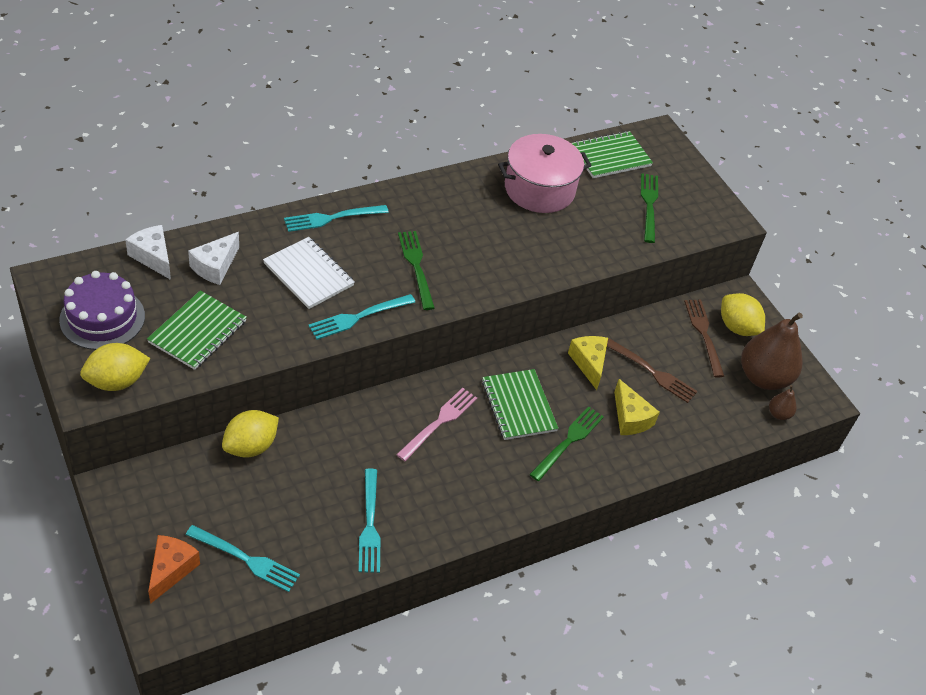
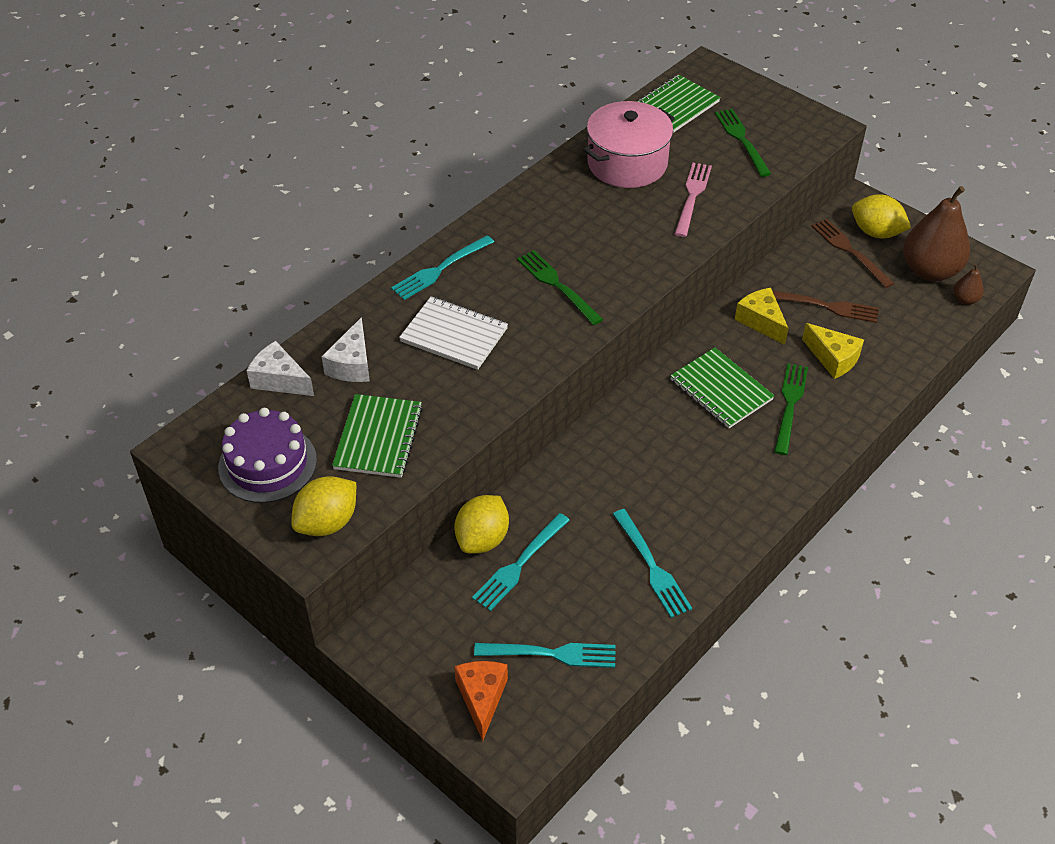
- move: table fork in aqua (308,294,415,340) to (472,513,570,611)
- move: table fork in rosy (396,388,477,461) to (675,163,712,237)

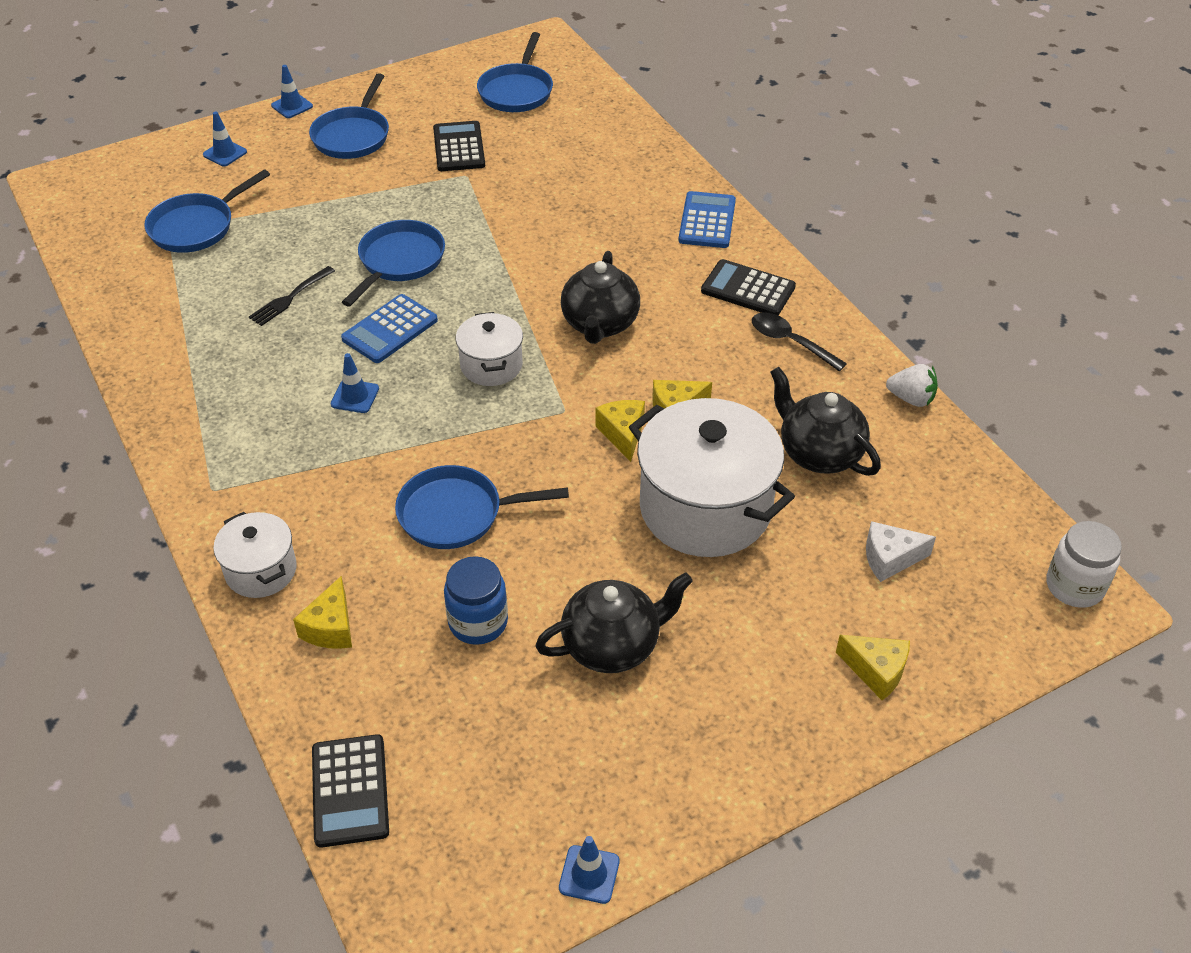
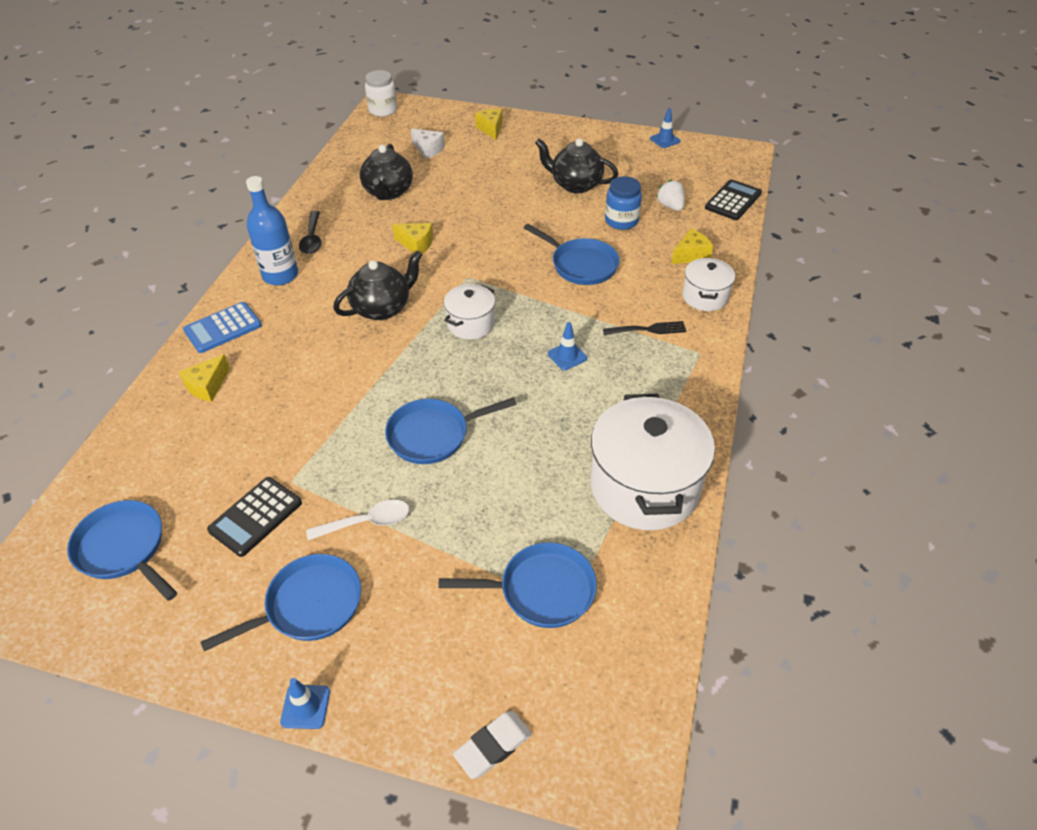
- rotate: pan in blue (477,32,553,112) = (67,500,177,601) 105 degrees counterclockwise
- move: cheese in golden (596,400,645,462) to (179,354,230,402)
- replace: adding machine in jet-black (701,259,796,315) to bottle in blue (246,176,298,285)
- insert: spoon in snow-white (306,500,409,540)
- insert: gum eraser in snow-white (453,711,532,779)
- move: pot in snow-white (629,398,795,557) to (591,394,715,530)
- move: table fork in jet-black (249,266,335,326) to (603,321,686,335)
- move: toy strawberry in snow-white (886,364,938,407) to (656,179,685,211)
- delete: traffic cone in blue (203,111,247,166)
- delete: adding machine in blue (341,294,438,363)

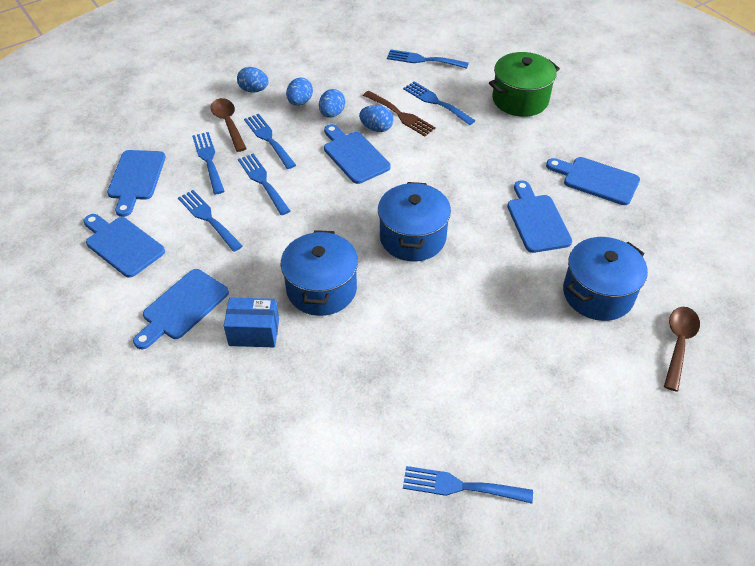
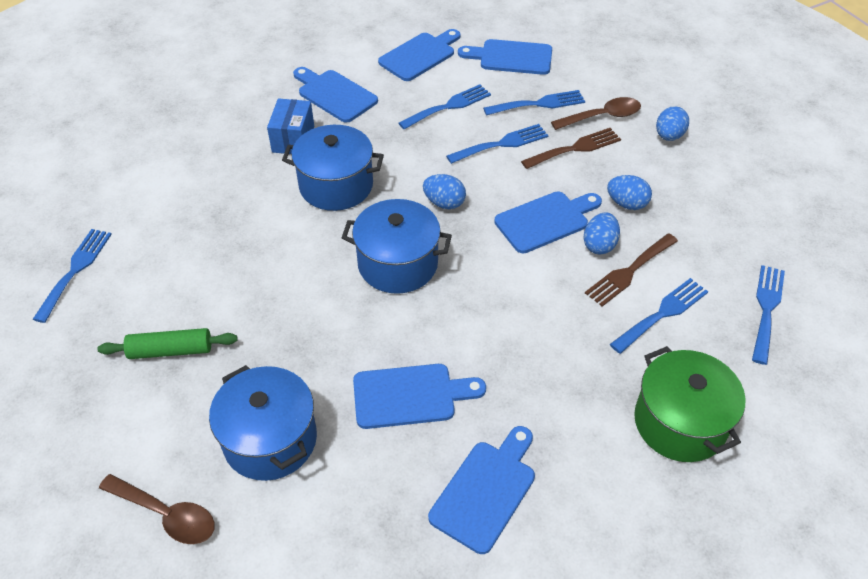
- insert: pastry roller in emerald (97,328,238,359)
- move: egg in blue (286,78,313,106) to (423,174,466,209)
- recolor: table fork in blue (244,114,296,169) to table fork in brown (521,128,621,169)

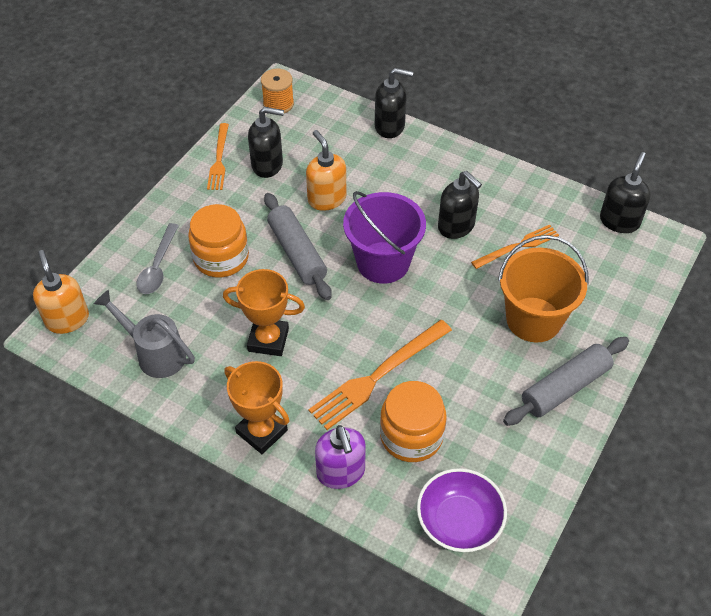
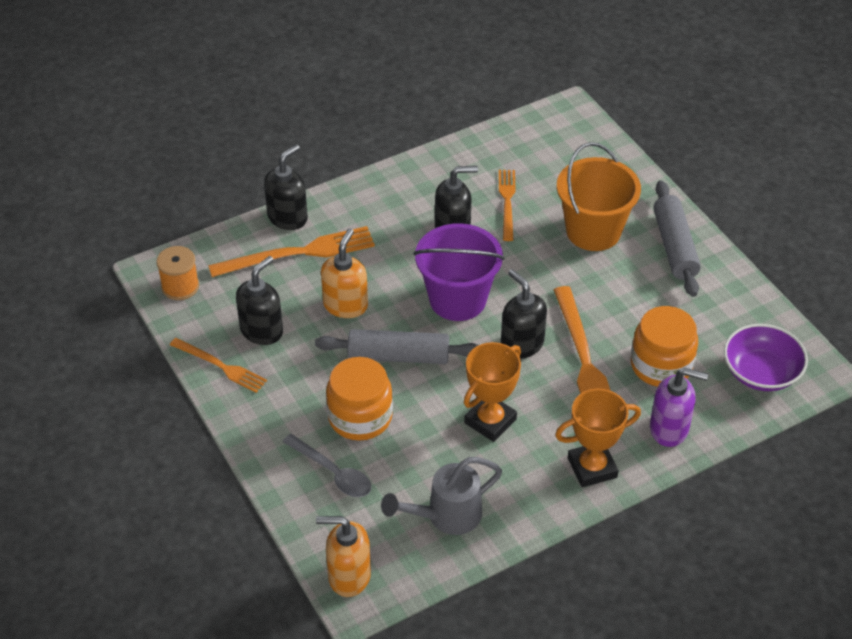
- insert: table fork in orange (208,226,375,277)
- rotate: soap pump in orange (306,130,346,211) = (321,228,368,318) 105 degrees clockwise
- move: soap pump in jet-black (600,152,651,233) to (501,269,547,359)

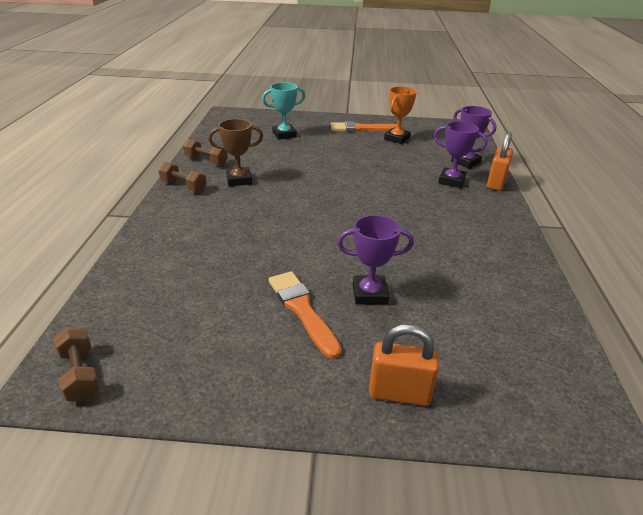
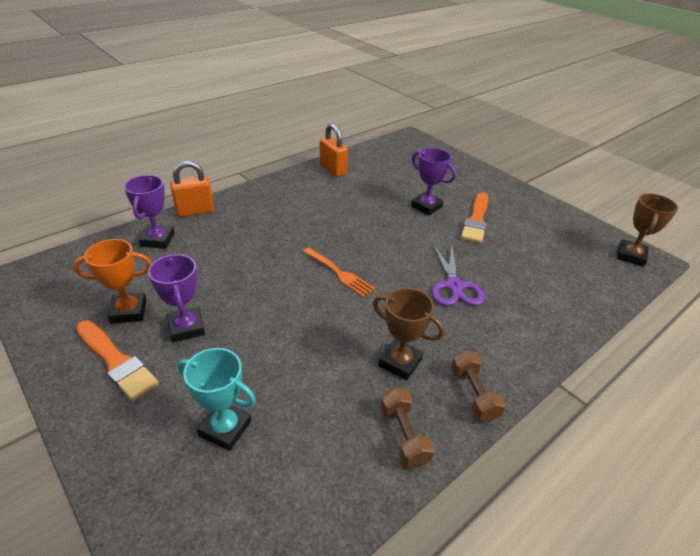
- move: prize cup in royal purple (434,121,488,188) to (148,254,205,342)
- insert: table fork in orange (303,247,375,297)
- move: lock in orange (369,324,439,406) to (320,123,348,177)
- insert: shears in royal purple (432,244,485,306)
- replace: dumbbell in brown (53,327,100,402) to prize cup in brown (617,193,678,267)

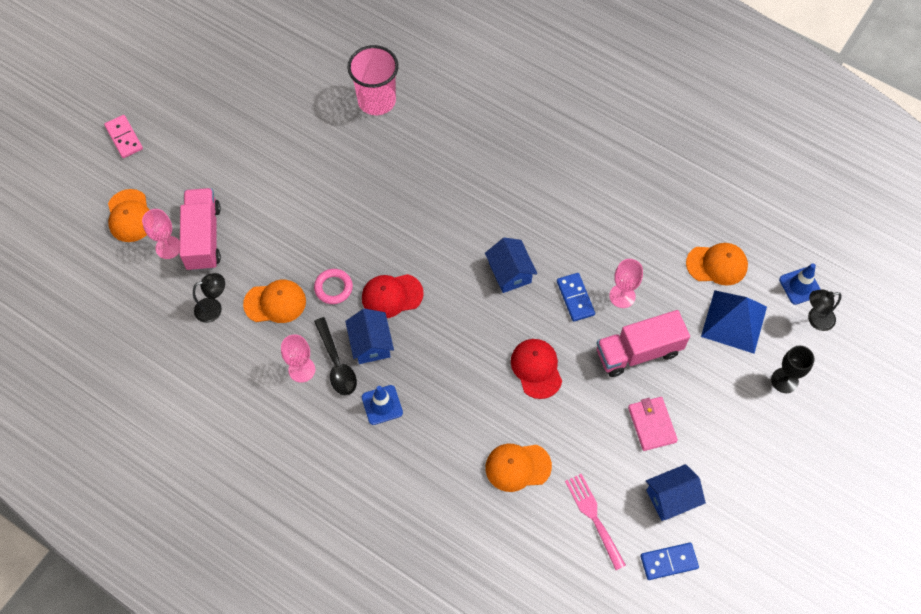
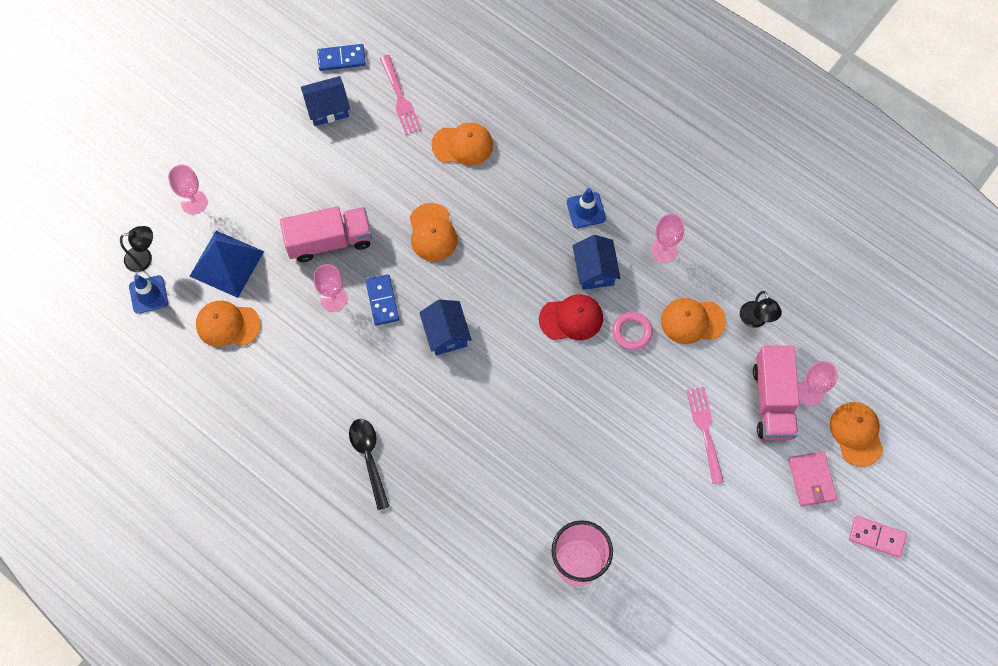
- recolor: wine glass in jet-black (771,346,814,393) to wine glass in rosy (168,164,207,214)
- move: spoon in jet-black (314,317,357,396) to (349,419,389,510)
- recolor: baseball cap in scarlet (511,339,562,399) to baseball cap in orange (410,203,458,261)
- insert: table fork in rosy (686,387,724,484)
- rotate: desk lamp in jet-black (193,273,225,323) = (740,291,782,328) 90 degrees counterclockwise
- move: card wallet in rosy (628,397,678,451) to (788,451,837,506)
- rotate: domino in rosy (104,115,143,158) = (849,516,907,558) 45 degrees counterclockwise

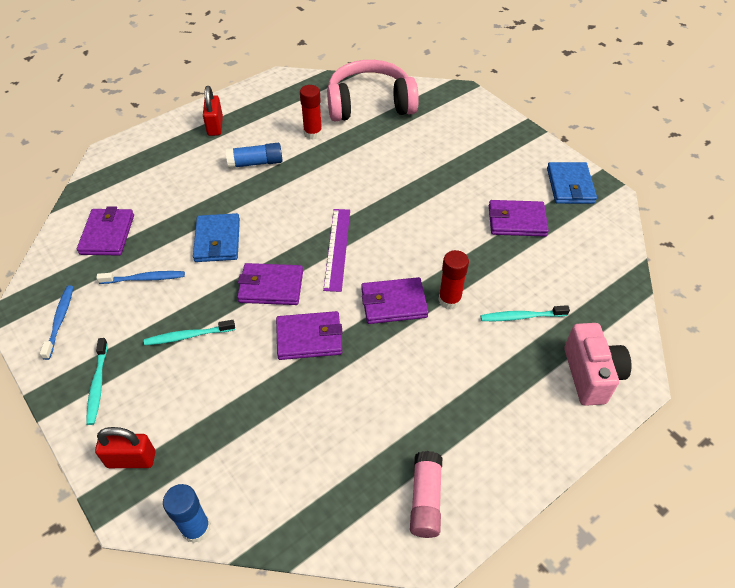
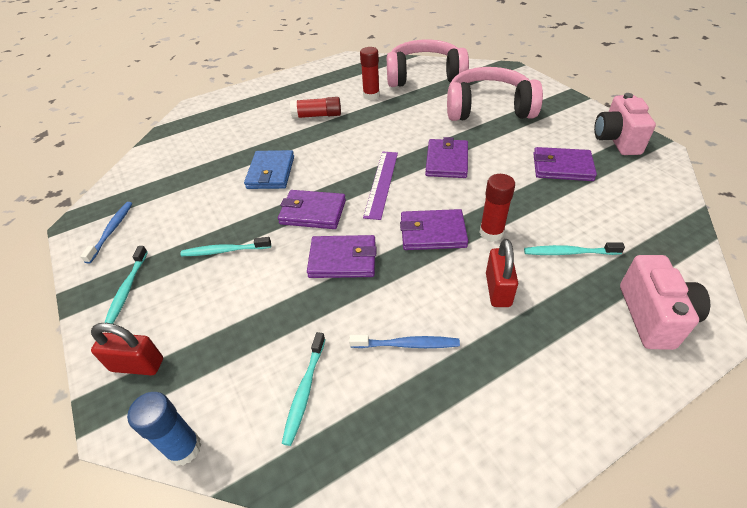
- insert: toothbrush in aqua (282,332,325,446)
- recolor: stick of glue in blue (226,143,283,169) to stick of glue in scarlet (290,97,341,119)
- move: toothbrush in blue (96,271,185,284) to (349,335,460,348)
- move: card wallet in royal purple (77,206,134,256) to (425,137,468,178)
- insert: headset in rosy (447,67,543,121)
- move: lock in scarlet (203,86,223,136) to (486,239,518,307)
- replace: card wallet in blue (547,162,597,204) to compact camera in rosy (594,93,656,155)
- delete: stick of glue in rosy (410,451,442,538)

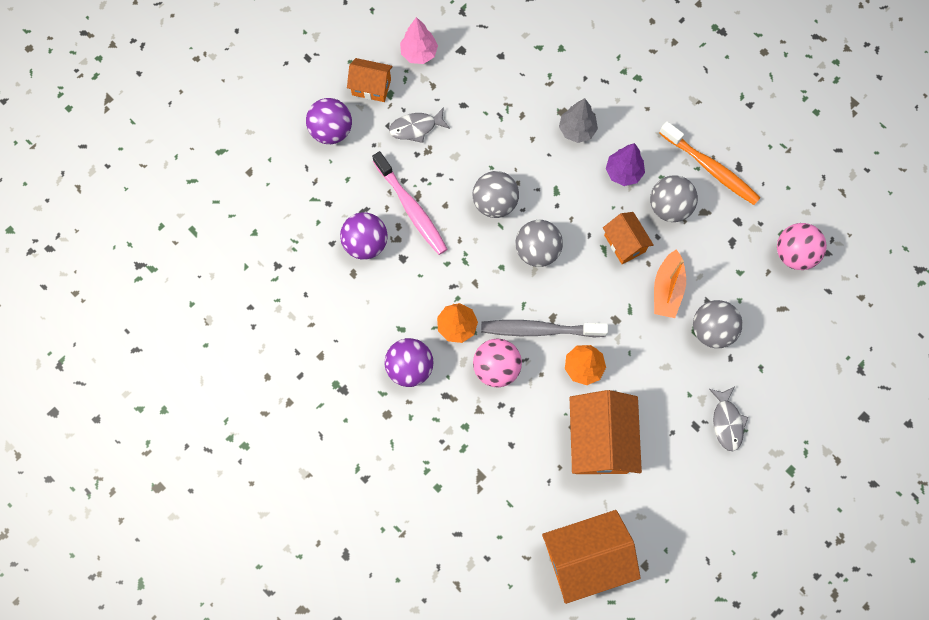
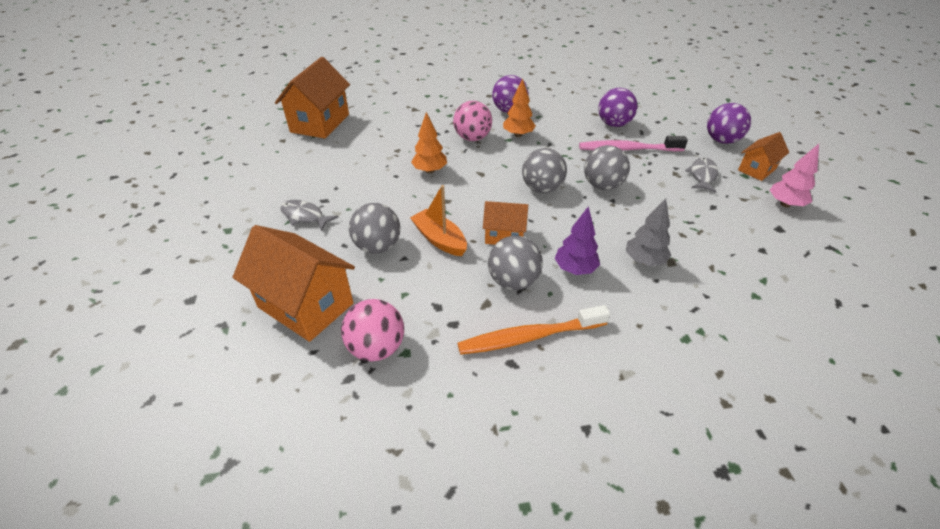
- move: cottage in orange (570,390,642,474) to (232,225,355,342)
- delete: toothbrush in ash-grey (481,320,608,337)

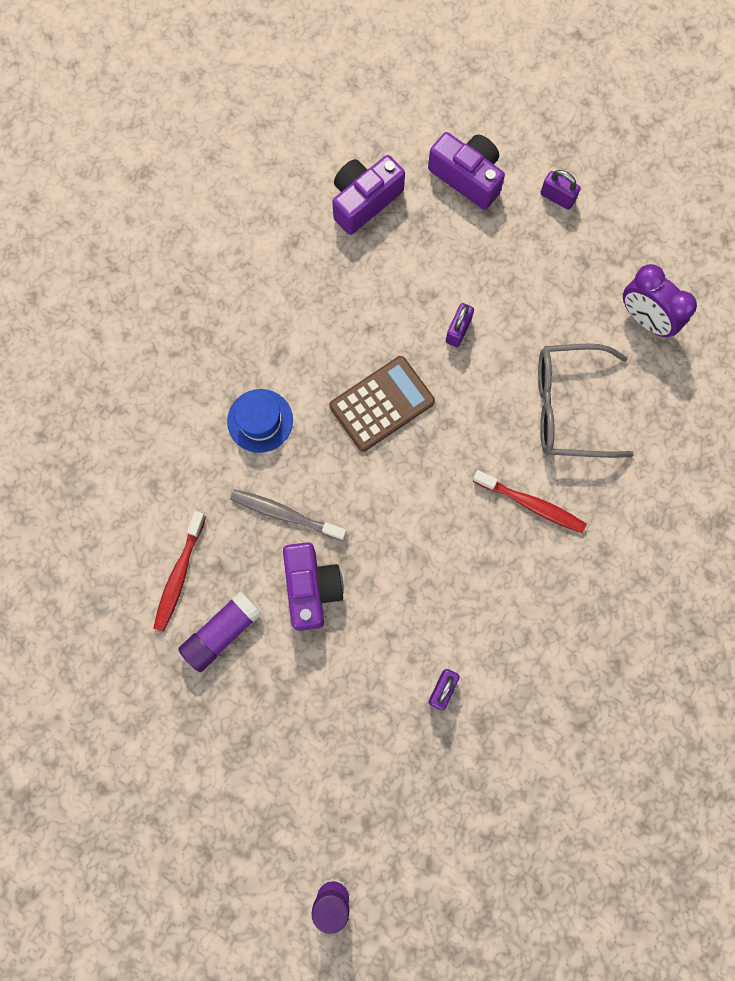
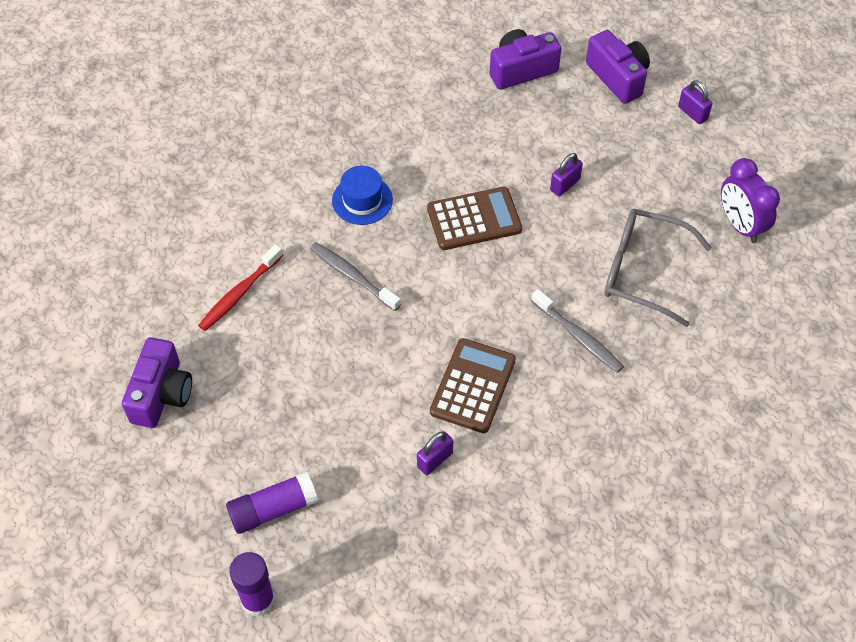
- move: compact camera in royal purple (283,542,344,631) to (122,337,192,428)
- move: stick of glue in royal purple (178,591,262,672) to (226,472,318,534)
- insert: adding machine in brown (430,338,516,433)
- recolor: toothbrush in scarlet (473,470,587,533) to toothbrush in ash-grey (531,289,624,373)

